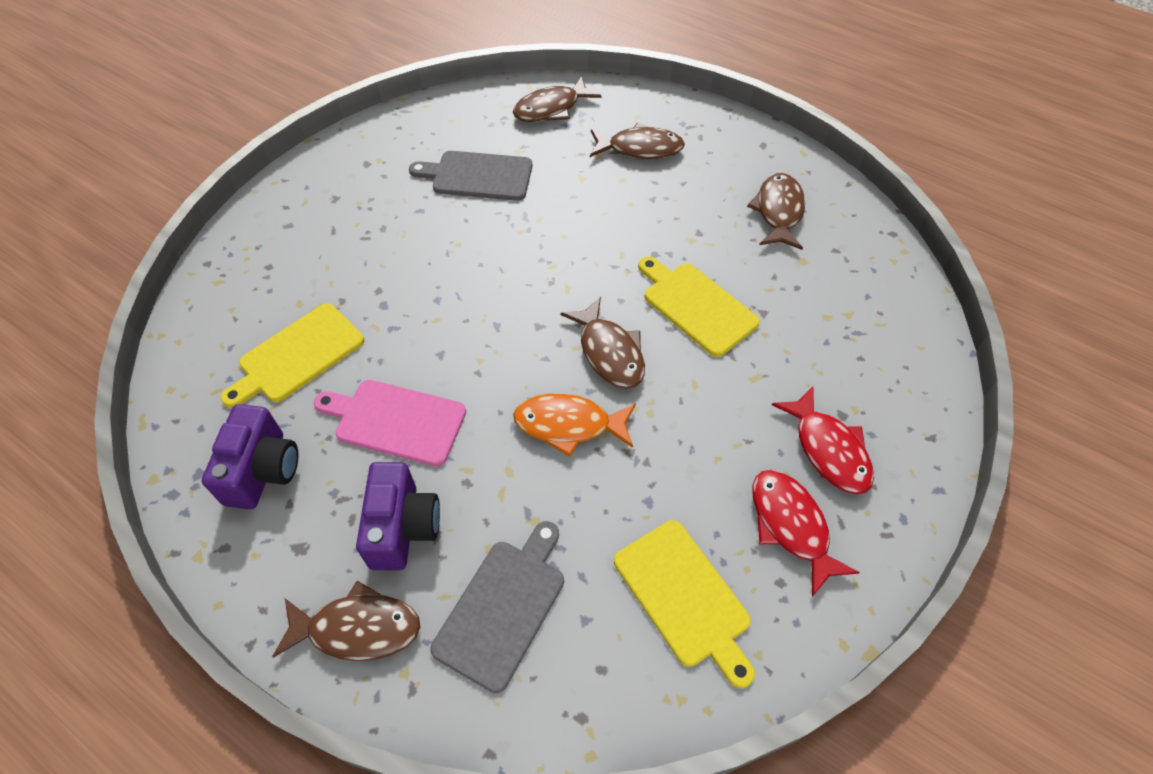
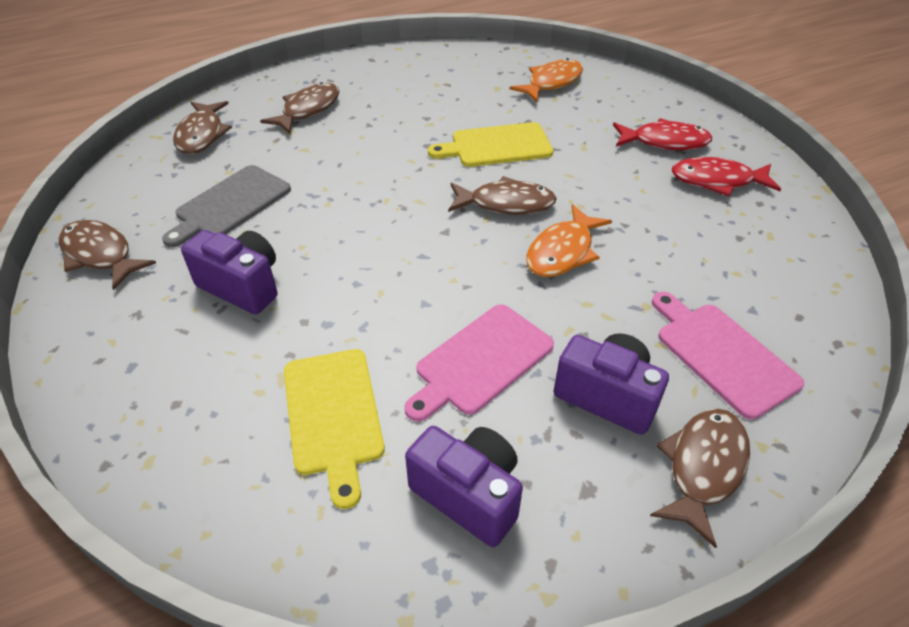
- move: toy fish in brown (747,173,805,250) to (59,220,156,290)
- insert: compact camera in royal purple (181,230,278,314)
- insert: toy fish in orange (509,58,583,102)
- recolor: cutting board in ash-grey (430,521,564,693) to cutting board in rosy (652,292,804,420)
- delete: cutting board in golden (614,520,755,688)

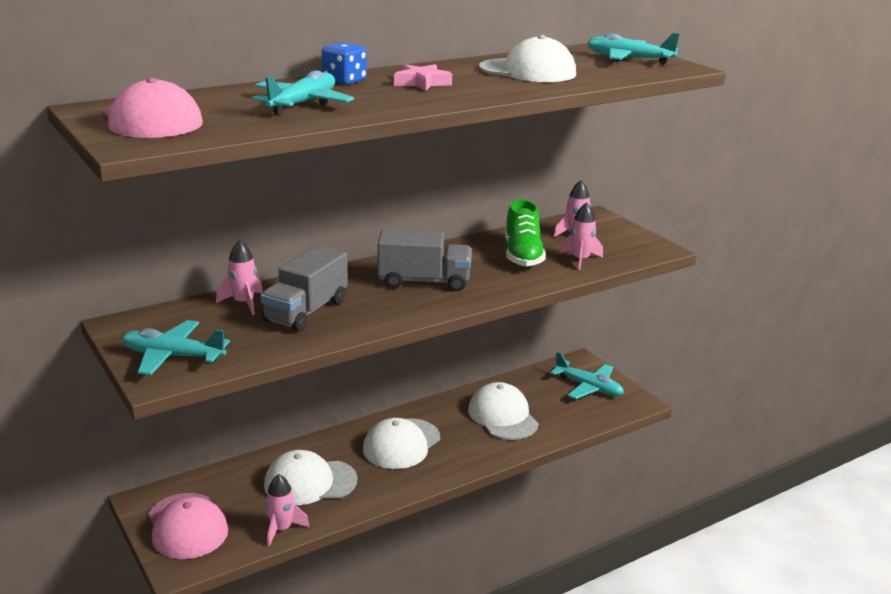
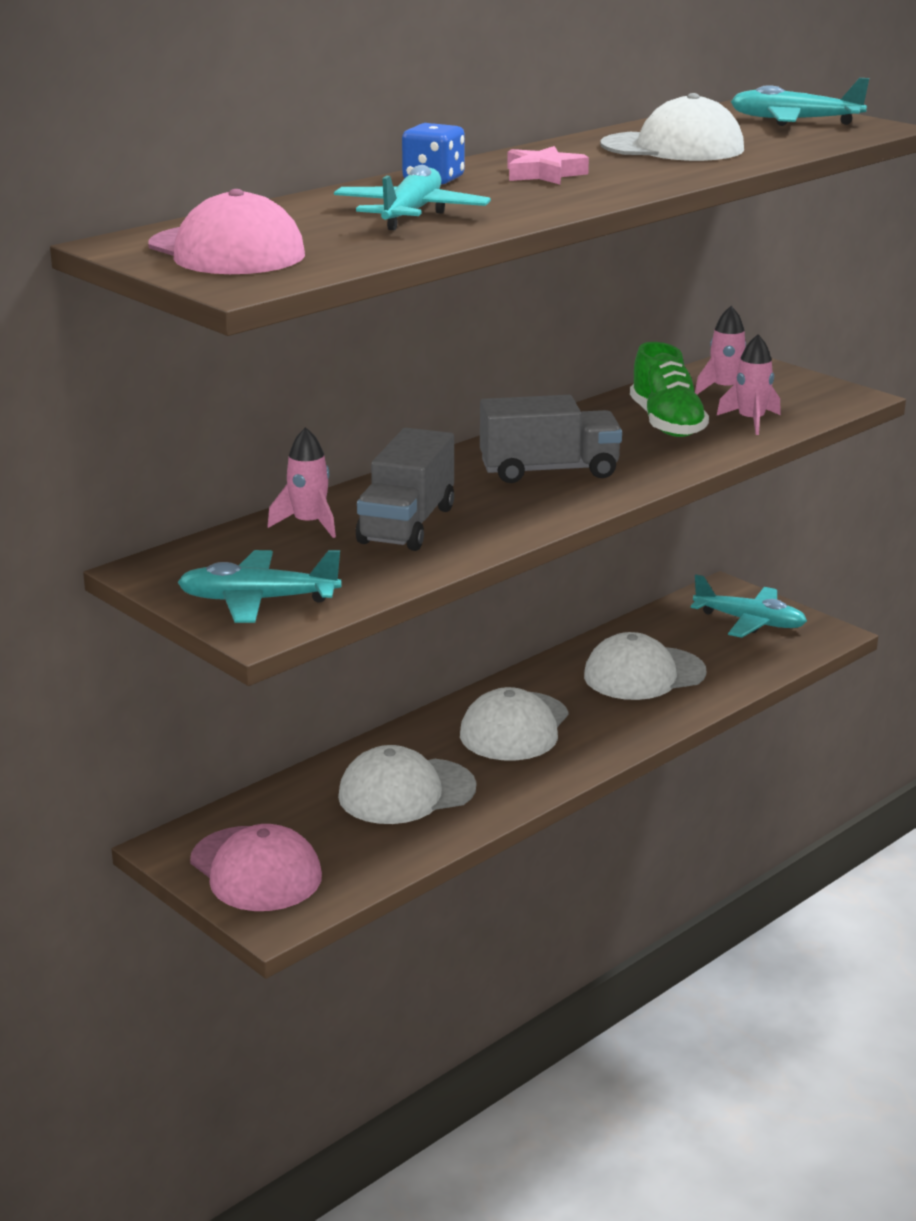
- rotate: baseball cap in snow-white (468,382,539,440) = (584,632,706,700) 75 degrees counterclockwise
- delete: toy rocket in rosy (265,474,310,547)

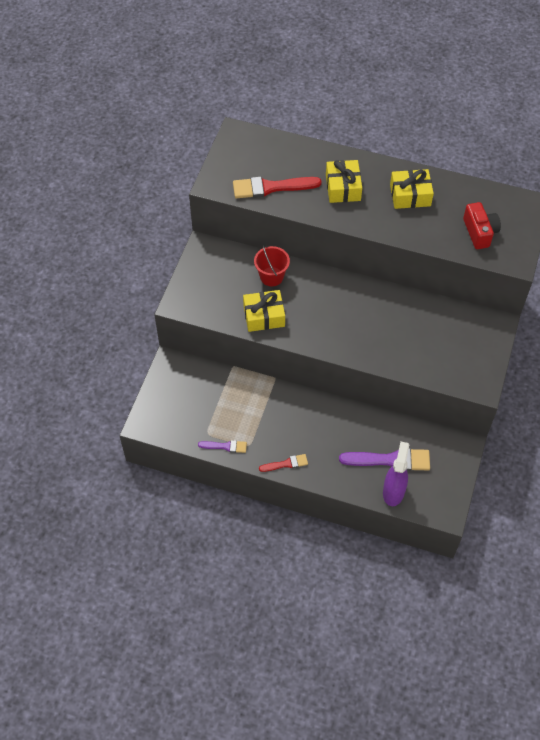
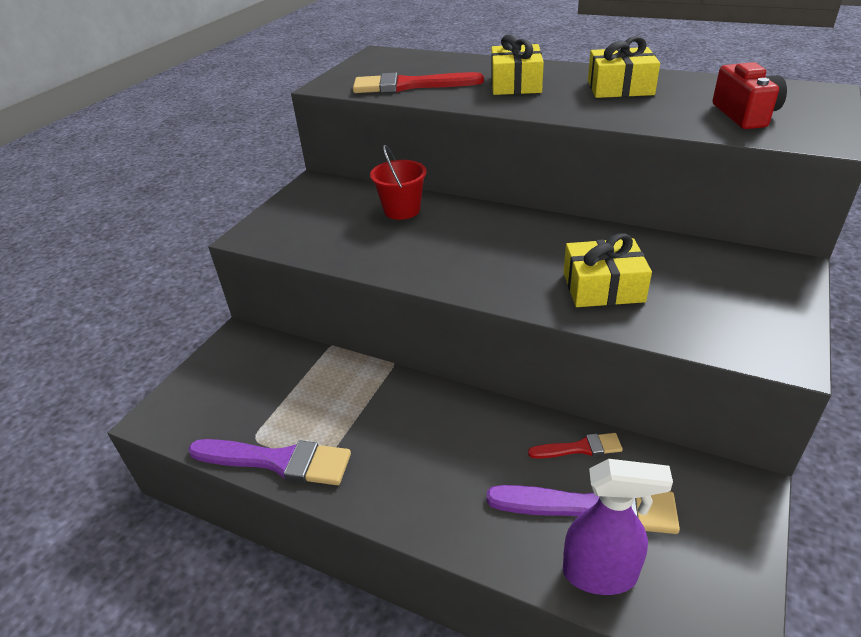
- resize: brush in royal purple (198,440,247,453) = (188,439,351,485) x1.84
- move: brush in scarlet (259,454,308,472) to (528,433,623,459)
- move: gift in golden (243,290,285,332) to (563,233,652,307)
- rotate: spray bottle in royal purple (383,442,409,506) = (563,459,673,595) 75 degrees clockwise

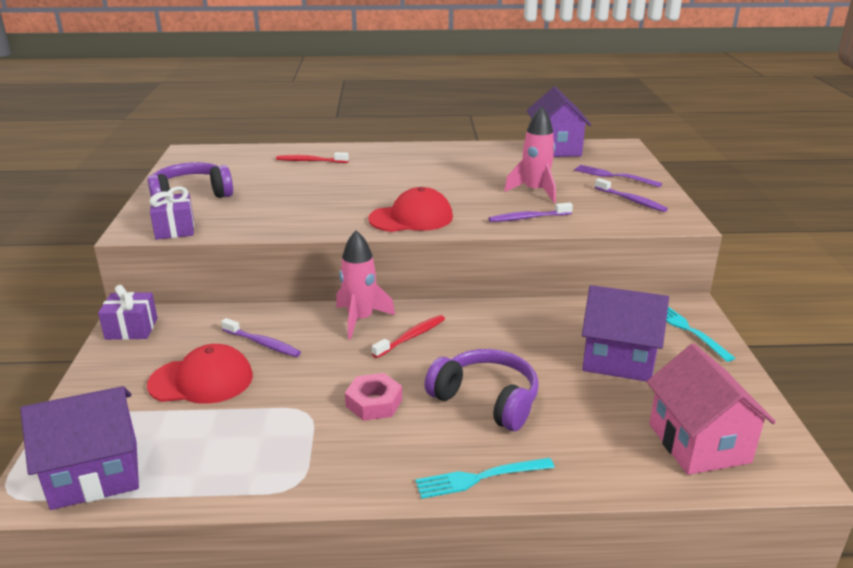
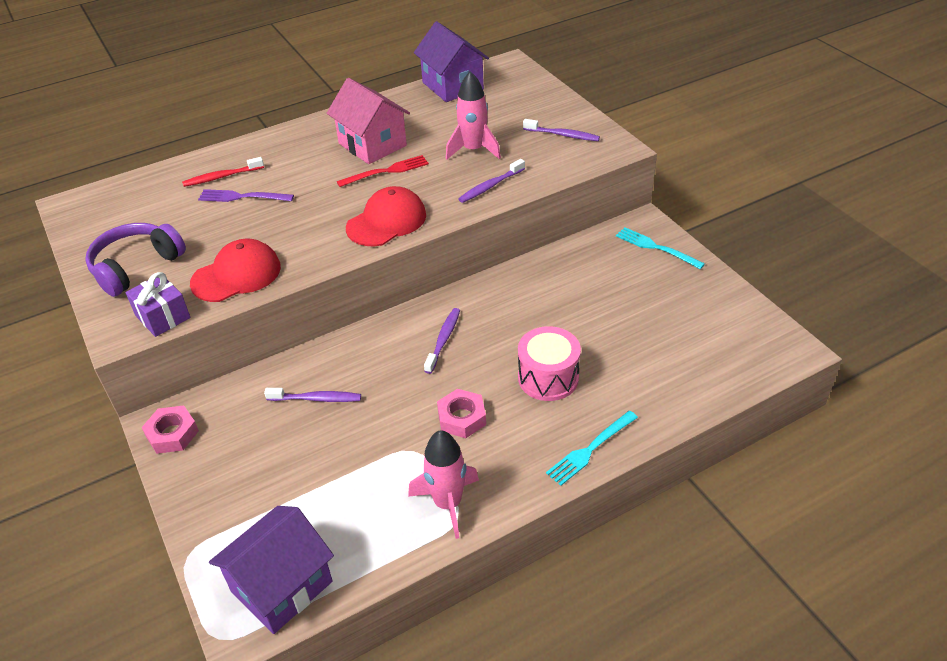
- replace: gift in royal purple (98,285,158,340) to nut in rosy (142,406,199,454)
- move: baseball cap in scarlet (147,344,253,404) to (190,239,281,302)
- move: table fork in royal purple (574,165,662,187) to (198,189,294,202)
- move: cottage in rosy (647,343,776,475) to (327,78,410,164)
- insert: table fork in scarlet (337,155,429,187)
- move: toy rocket in rosy (336,230,395,340) to (408,430,479,539)
- recolor: toothbrush in scarlet (372,315,445,358) to toothbrush in royal purple (424,308,460,374)
- replace: headset in royal purple (425,349,539,431) to drum in rosy (518,326,581,401)
- delete: cottage in royal purple (582,285,669,382)

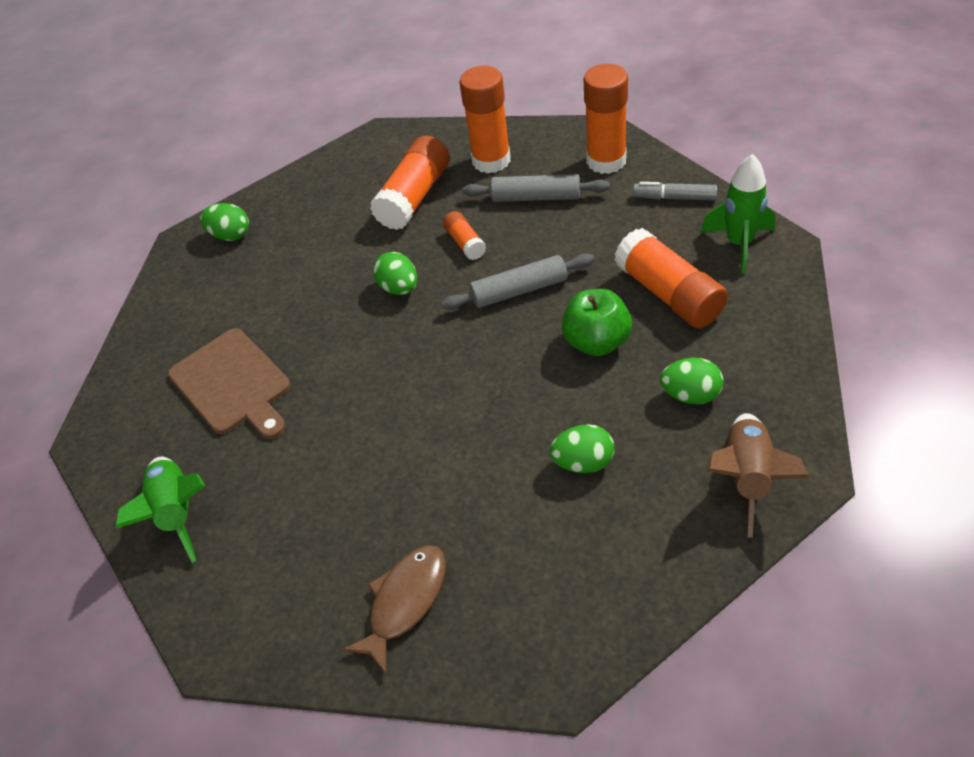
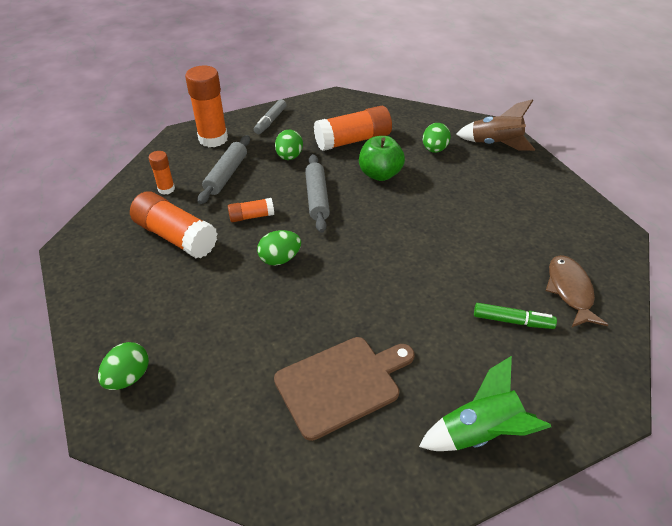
- resize: stick of glue in orange (459,66,511,174) = (149,151,175,195) x0.52
- move: egg in emerald (550,424,615,473) to (275,130,303,160)
- insert: felt pen in emerald (474,303,557,329)
- rotate: toy fish in brown (342,545,446,675) = (546,255,608,328) 45 degrees clockwise
- delete: toy rocket in emerald (701,154,776,274)

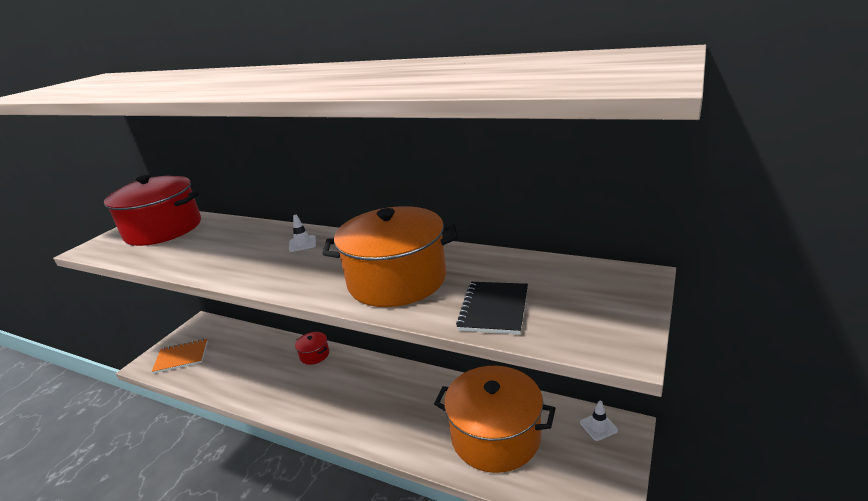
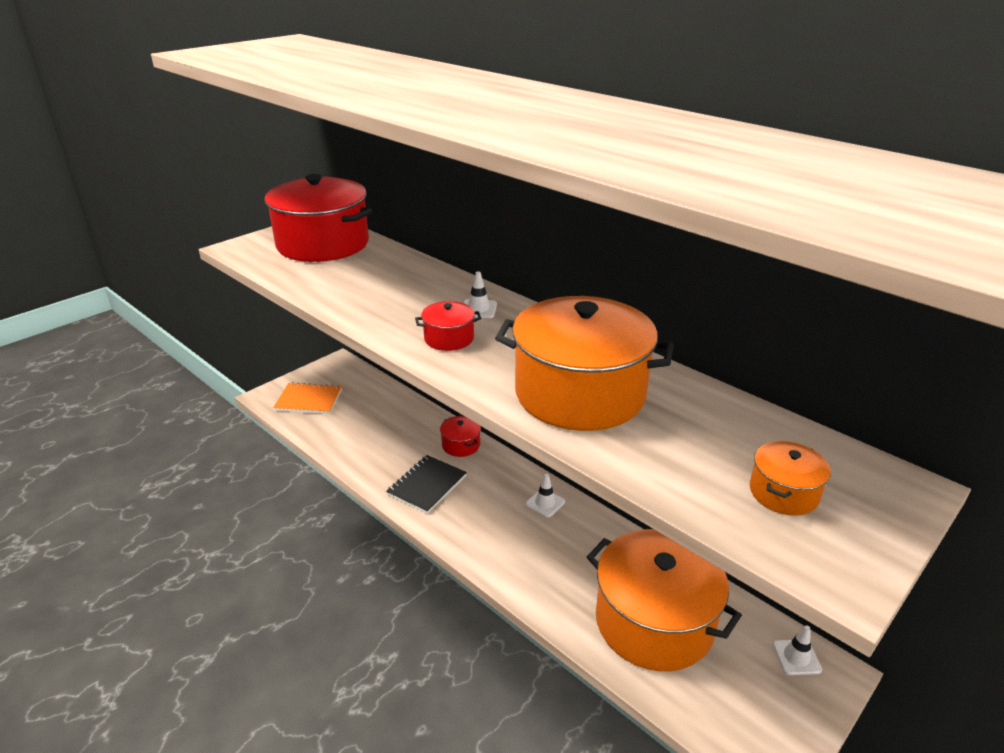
- move: exercise book in jet-black (456,282,528,334) to (386,455,467,514)
- insert: pot in scarlet (415,301,481,351)
- insert: traffic cone in snow-white (526,474,565,517)
- insert: pot in orange (750,441,831,516)

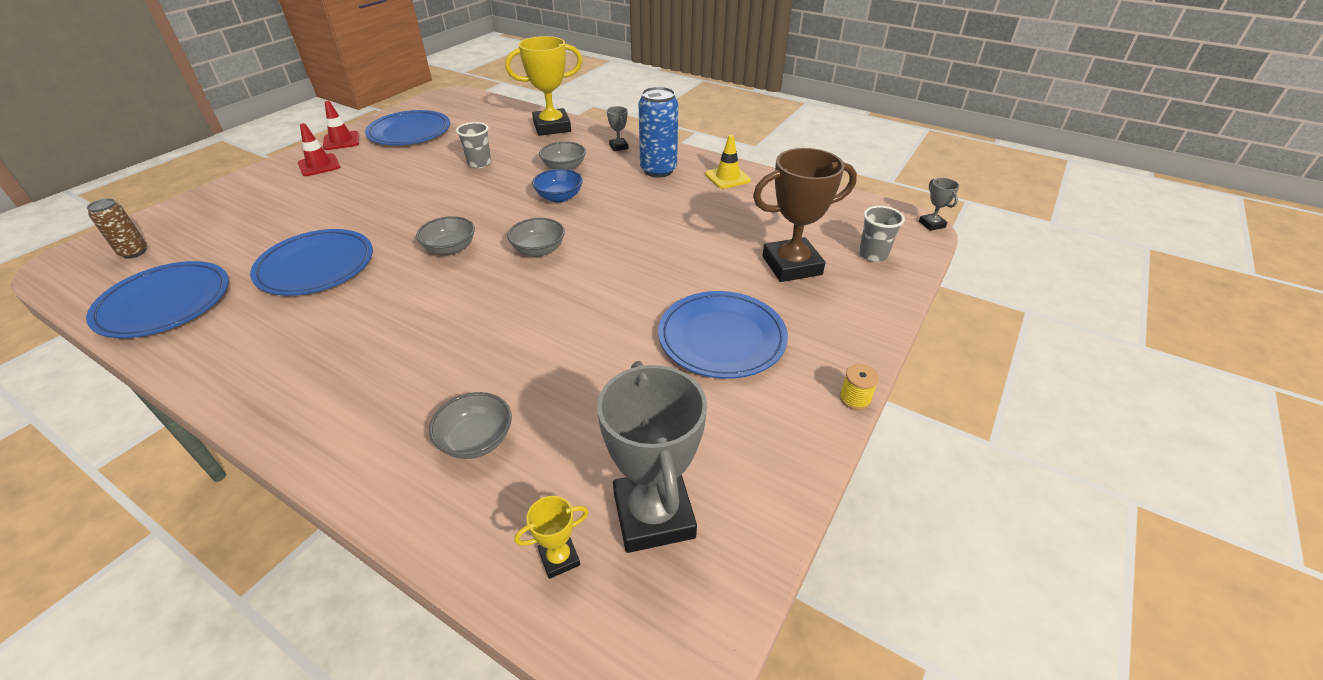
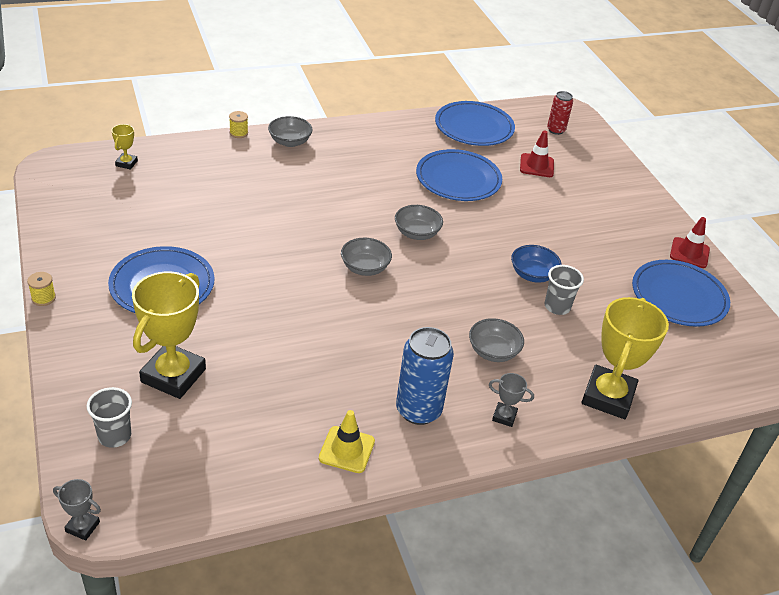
- recolor: prize cup in brown (753,148,857,282) to prize cup in golden (132,271,206,399)
- insert: reel of thread in golden (229,111,248,138)
- move: serving bowl in ash-grey (429,392,512,459) to (268,116,313,147)
- move: serving bowl in blue (532,169,583,203) to (511,245,561,283)
- move: traffic cone in scarlet (298,123,340,176) to (520,130,554,177)
- recolor: soda can in brown (87,198,147,259) to soda can in scarlet (547,91,573,135)
- delete: prize cup in ash-grey (597,361,707,553)

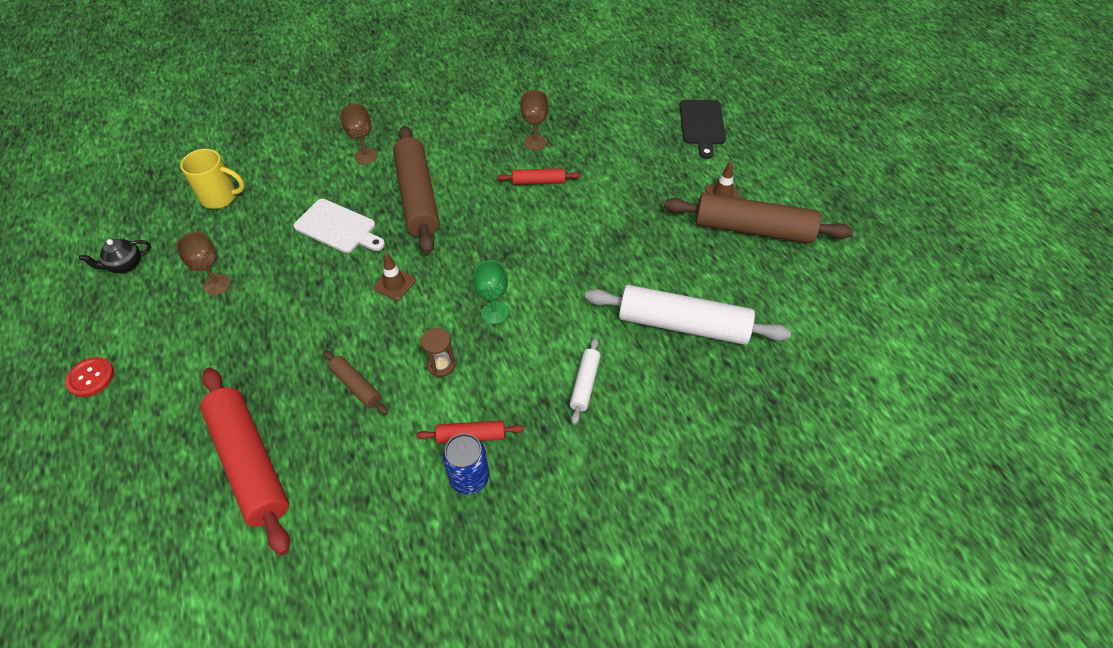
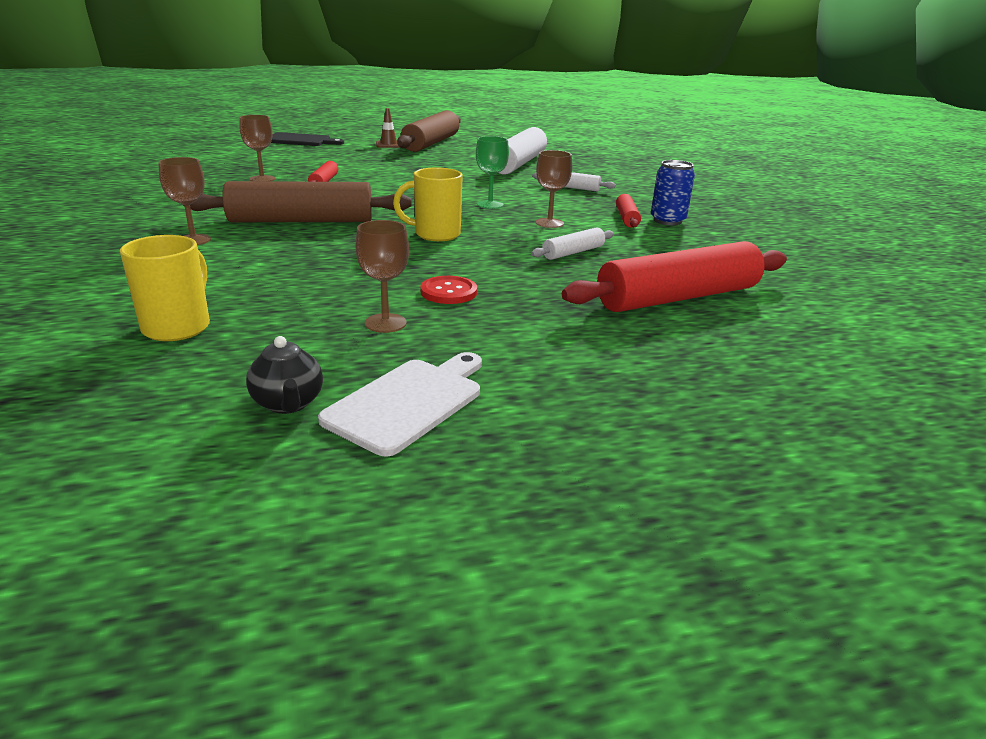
- move: cutting board in snow-white (294,199,385,253) to (318,352,482,456)
- replace: traffic cone in brown (373,253,416,301) to mug in golden (393,167,463,241)
- move: shirt button in scarlet (65,357,114,397) to (420,276,477,304)
- recolor: pastry roller in brown (323,350,388,415) to pastry roller in snow-white (531,227,614,260)
- replace: sand timer in brown (421,328,455,377) to wine glass in brown (536,150,572,228)

